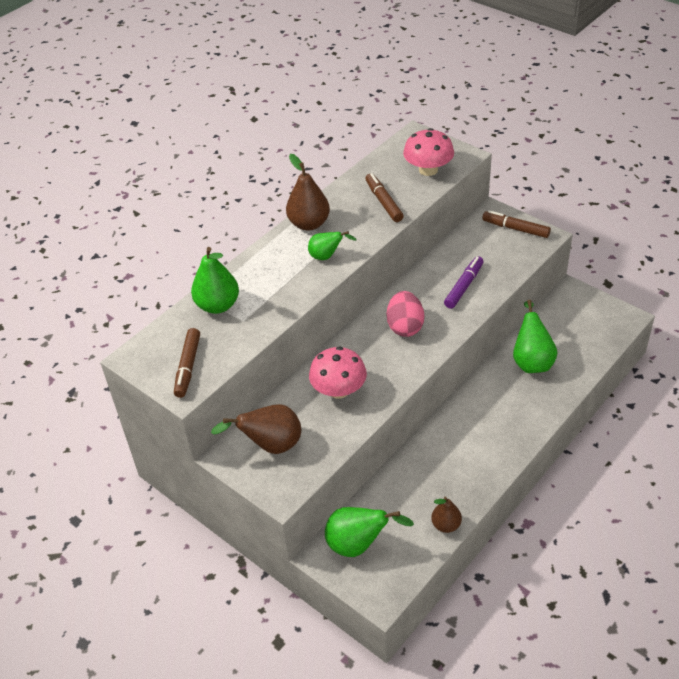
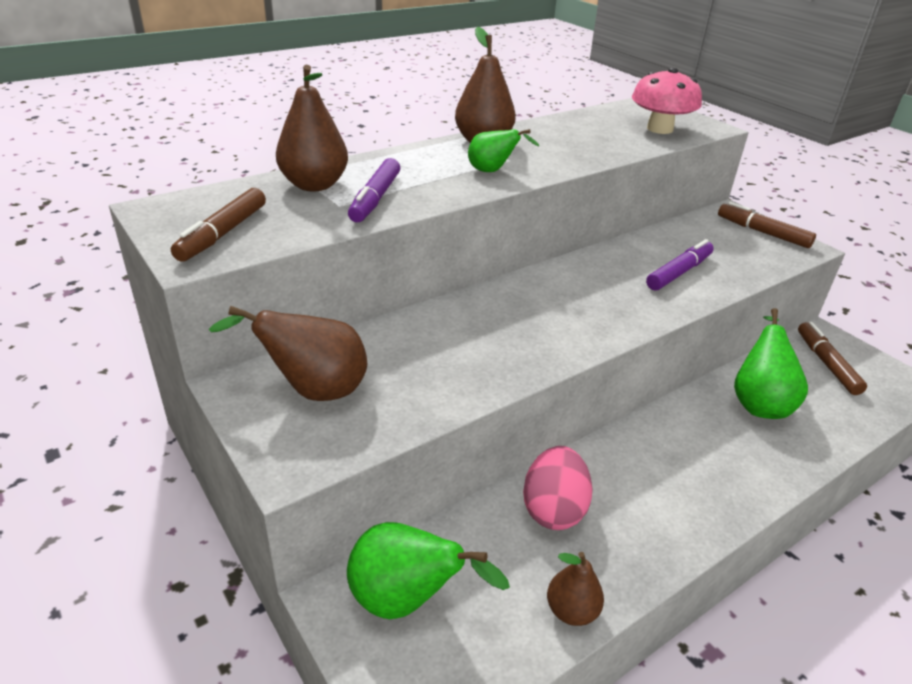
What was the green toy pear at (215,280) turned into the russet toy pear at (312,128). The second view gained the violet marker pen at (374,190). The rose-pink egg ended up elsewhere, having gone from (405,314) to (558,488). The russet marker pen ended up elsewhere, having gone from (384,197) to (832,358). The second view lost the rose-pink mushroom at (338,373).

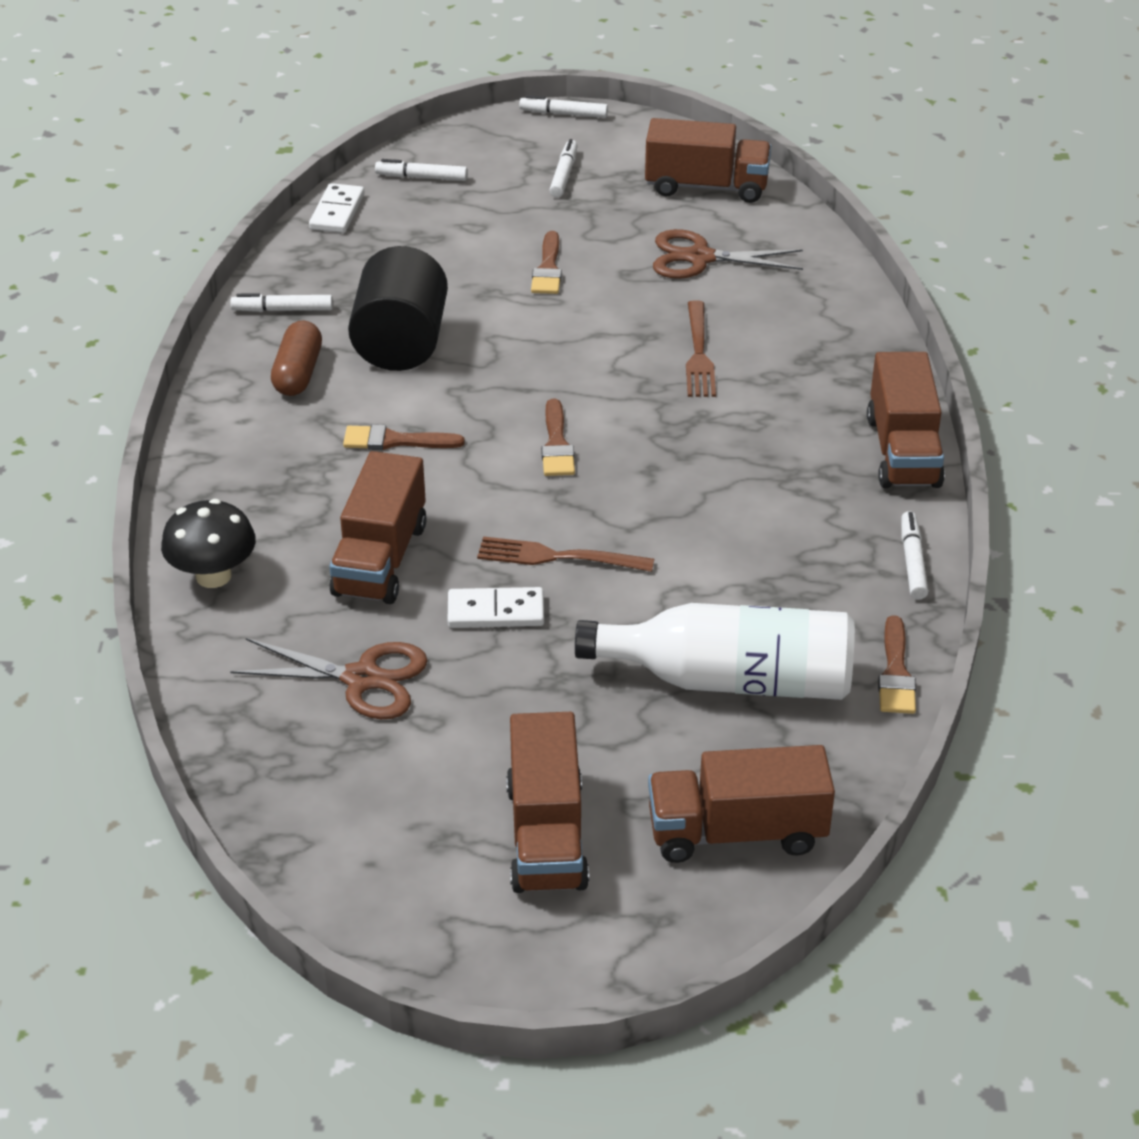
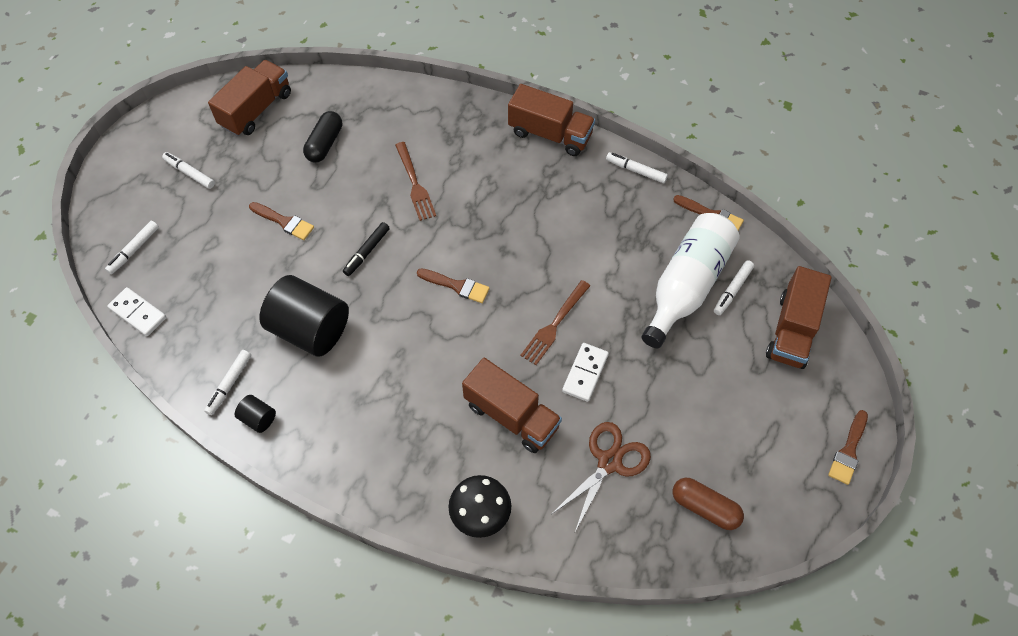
The second view gained the ebony cylinder at (255,414). Where the russet shears stood at (728,254), the ebony pill came to stand at (322,137). The second view gained the ebony marker pen at (366,249). The russet dinner fork at (701,348) ended up facing another way, 45 degrees clockwise from before. The russet pill ended up elsewhere, having gone from (296,358) to (708,504). The white marker pen ended up elsewhere, having gone from (563,106) to (734,287). The russet paint brush ended up elsewhere, having gone from (404,437) to (848,447). The second view lost the russet truck at (547,802).

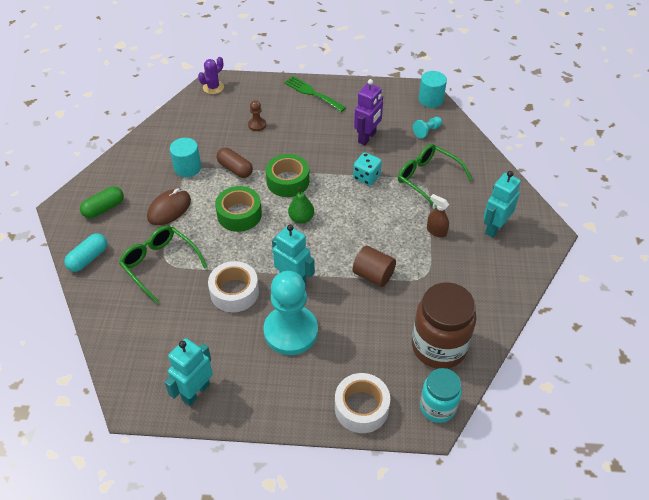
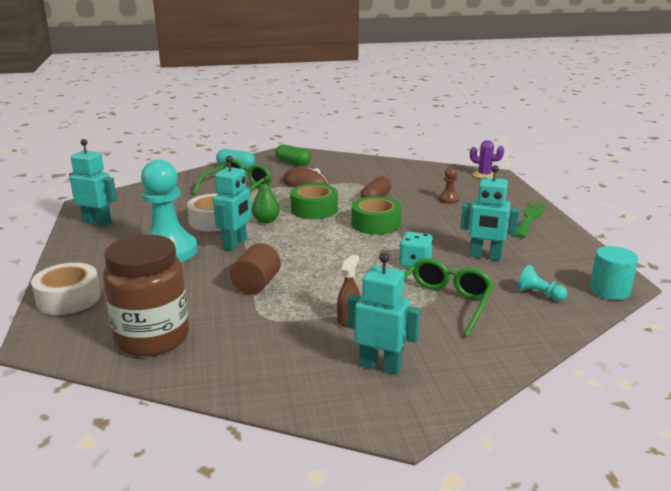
The green toy pear ended up elsewhere, having gone from (301,205) to (266,199). What was the violet robot at (368,112) turned into the teal robot at (490,212). The second view lost the teal cylinder at (185,157). The second view lost the teal jar at (441,395).

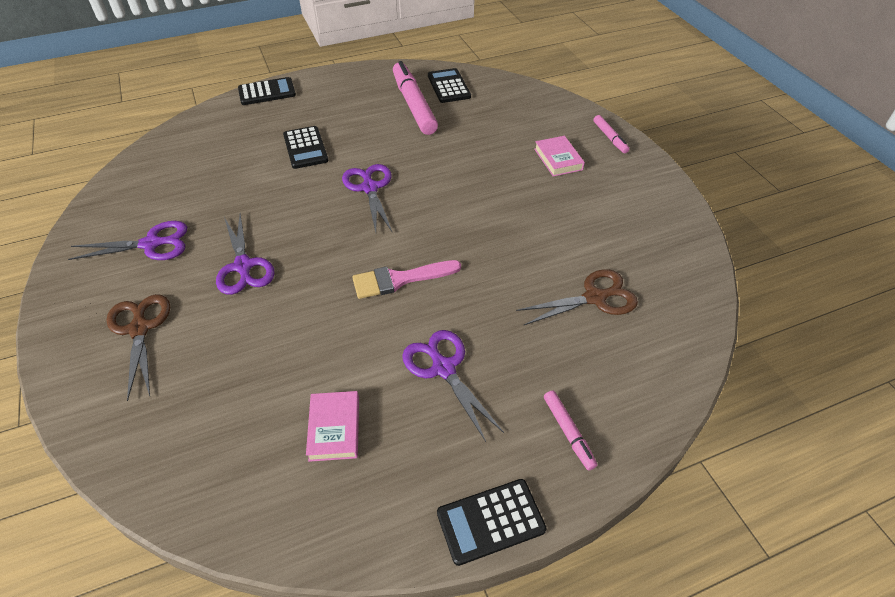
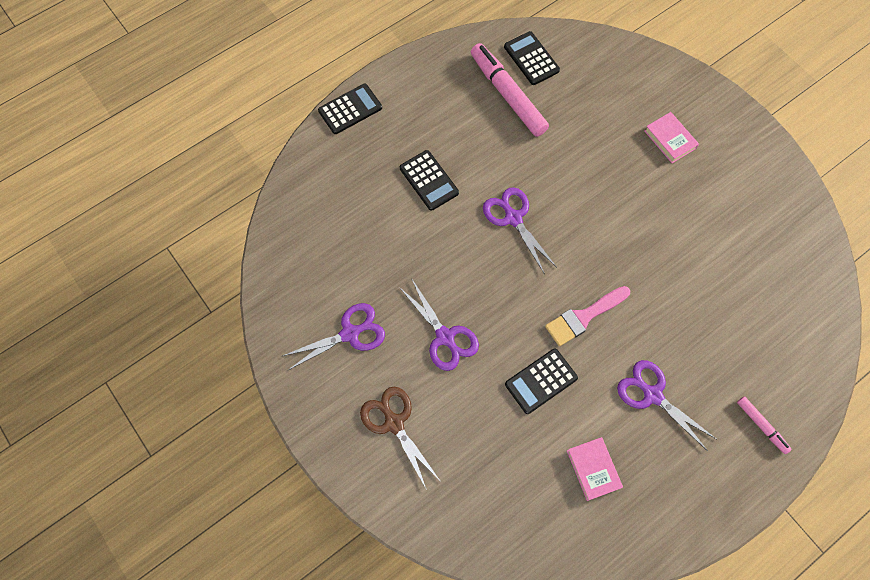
The ebony calculator ended up elsewhere, having gone from (491,522) to (541,381). The second view lost the russet shears at (577,297). The second view lost the rose-pink marker pen at (611,134).

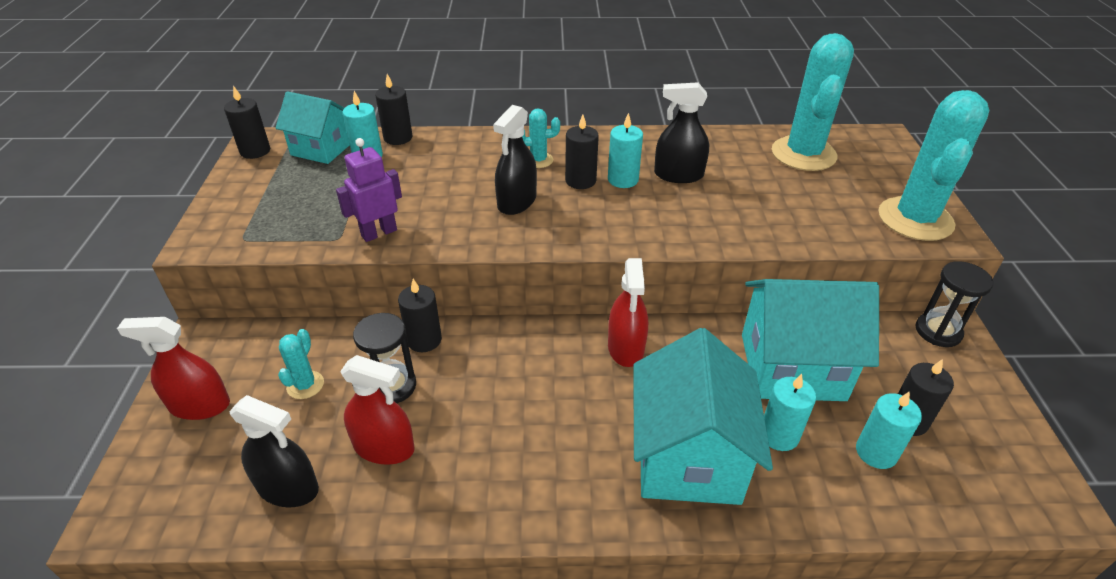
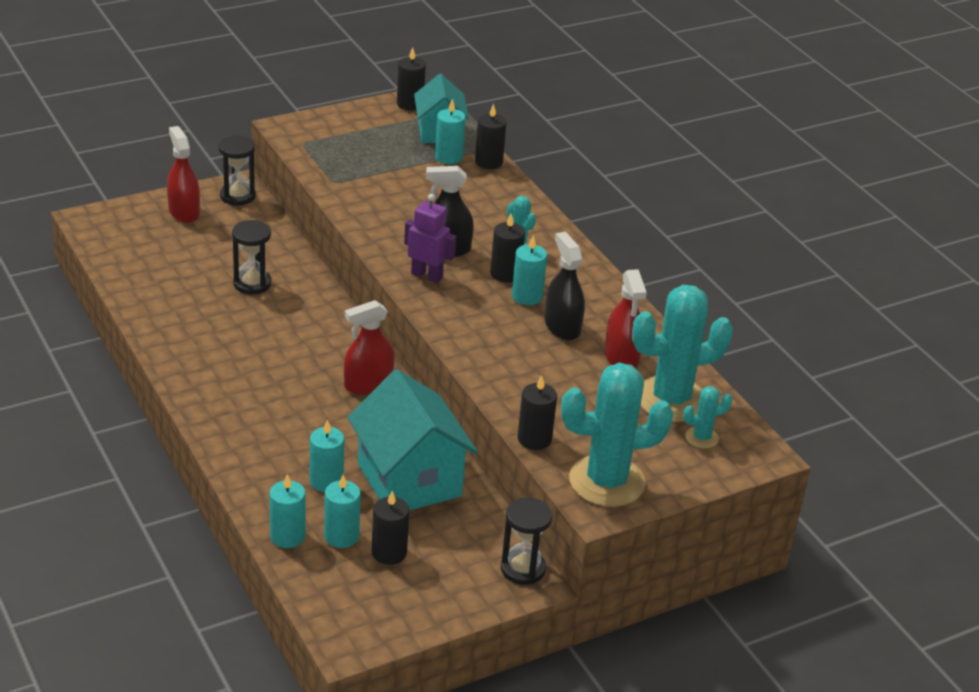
The second view gained the ebony hourglass at (237,170). The second view gained the teal wax candle at (288,511). The violet robot ended up elsewhere, having gone from (369,190) to (430,238). The ebony wax candle ended up elsewhere, having gone from (420,315) to (537,412). The red spray bottle ended up elsewhere, having gone from (377,410) to (626,319). The teal saguaro cactus ended up elsewhere, having gone from (301,364) to (707,417). The second view lost the ebony spray bottle at (274,451). The second view lost the teal house at (703,416).

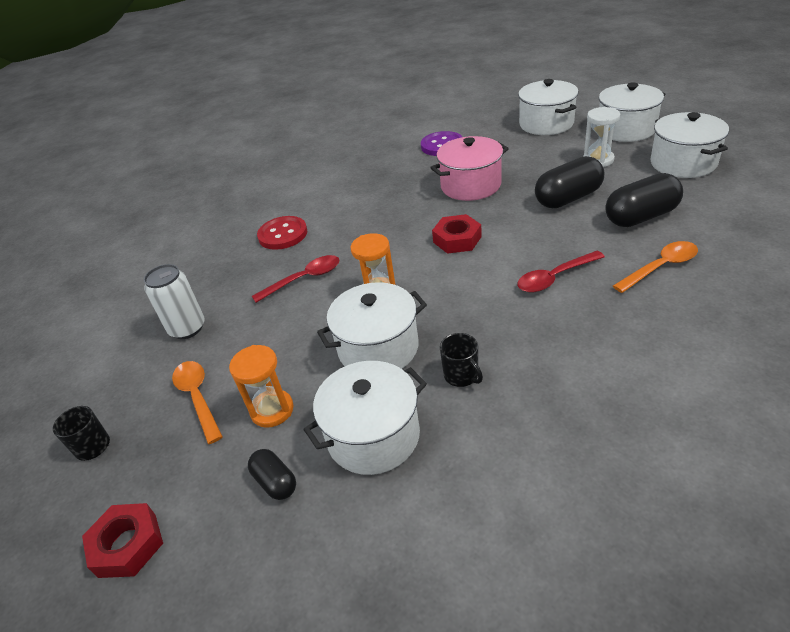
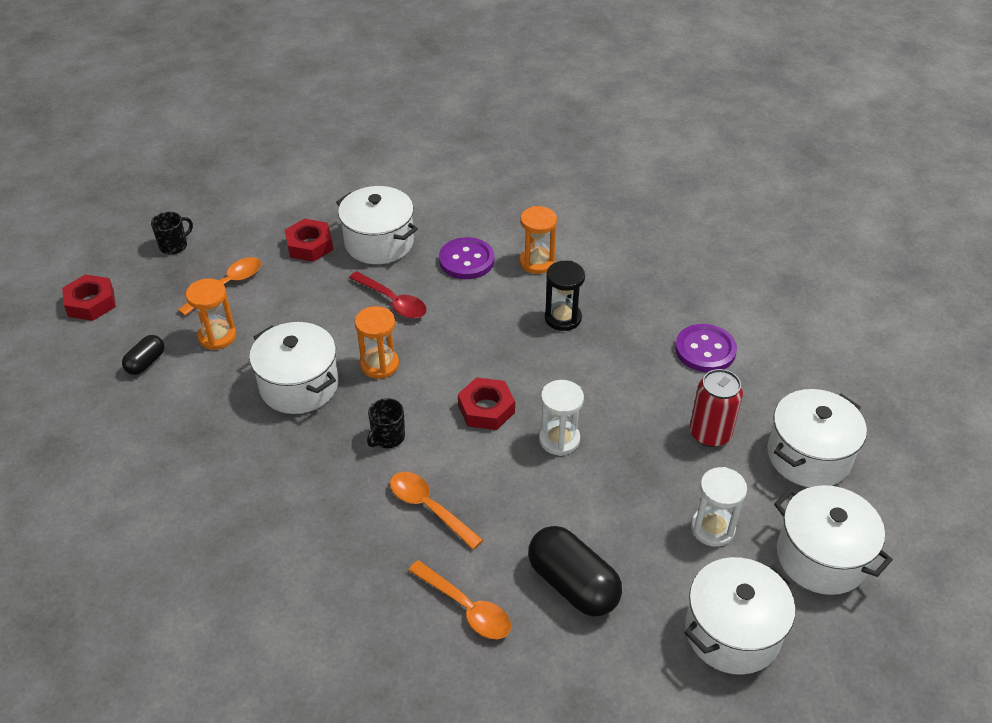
Where the white can stood at (174,301), the red hex nut came to stand at (309,240). The white cooking pot ended up elsewhere, having gone from (365,418) to (377,225). The ebony mug ended up elsewhere, having gone from (461,360) to (386,423). What was the red spoon at (561,271) turned into the bright orange spoon at (436,511). What was the red shirt button at (282,233) turned into the violet shirt button at (467,258). The second view gained the bright orange hourglass at (538,240). The second view gained the white hourglass at (561,418). The second view gained the ebony hourglass at (565,296). The second view gained the red can at (716,408). The second view lost the rose-pink cooking pot at (469,168). The second view lost the ebony pill at (569,182).

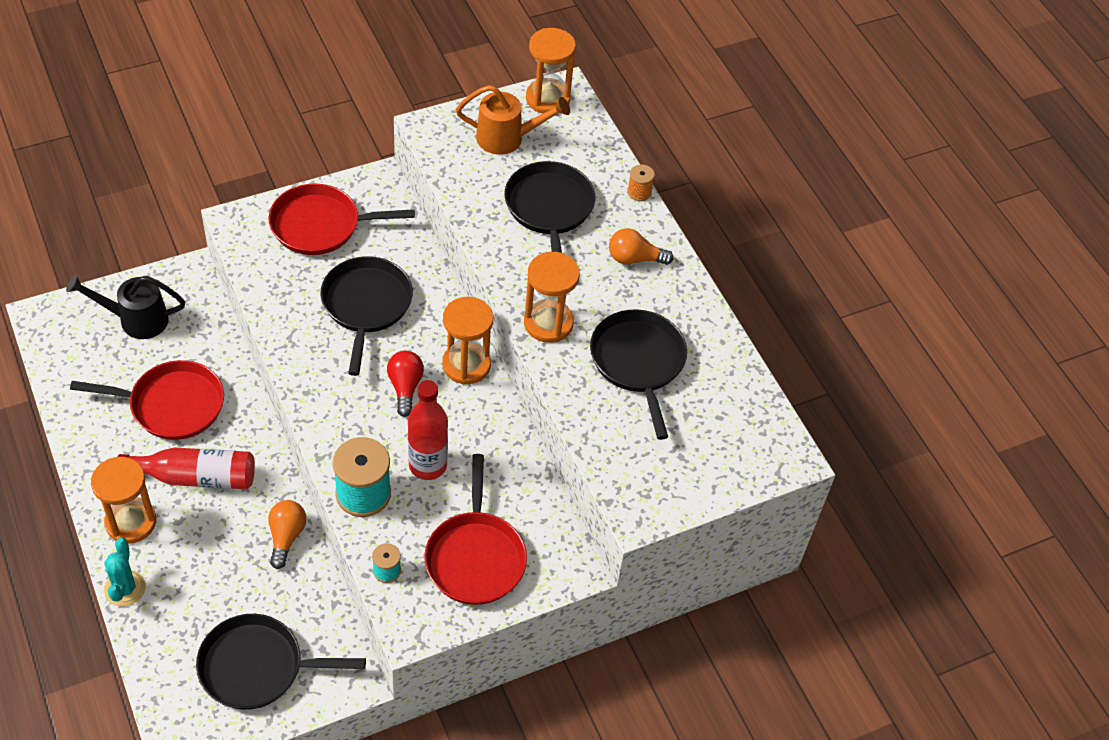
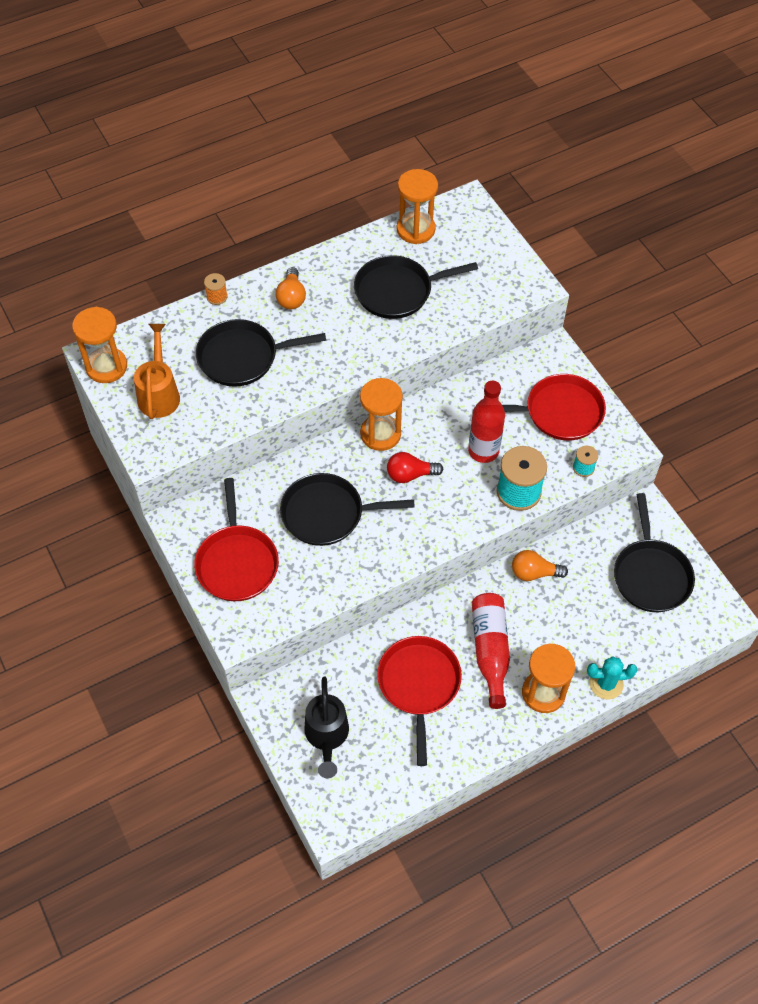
The bright orange hourglass ended up elsewhere, having gone from (552,297) to (417,206).

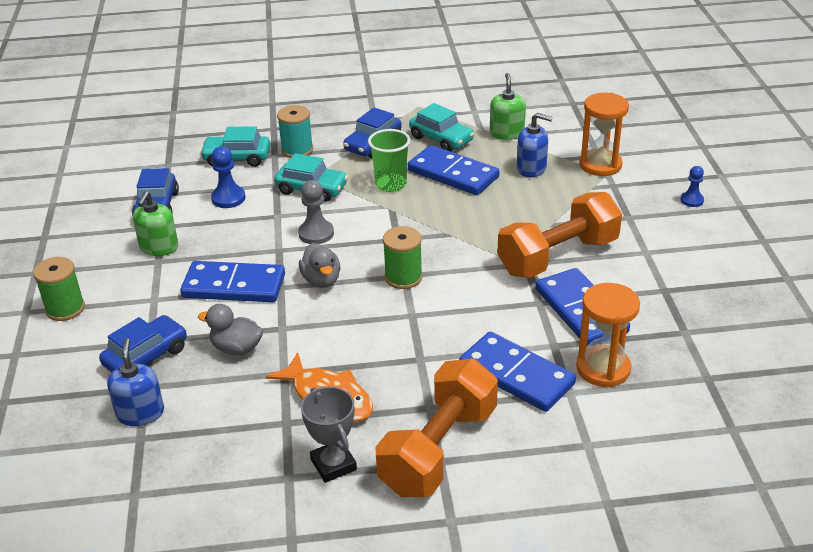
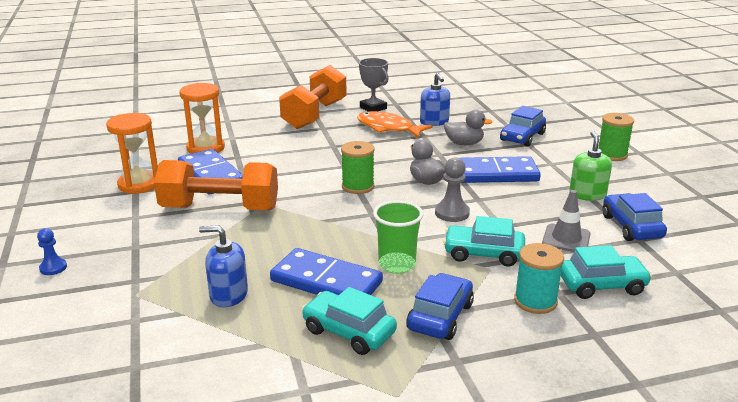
The bright orange hourglass ended up elsewhere, having gone from (604,134) to (132,153). The bright orange free weight at (559,235) ended up facing another way, 45 degrees clockwise from before. The cobalt soap pump ended up elsewhere, having gone from (135,382) to (435,99). Where the cobalt pawn stood at (228,177), the gray road cone came to stand at (566,221). The second view lost the cobalt domino at (517,372). The second view lost the green soap pump at (508,106).

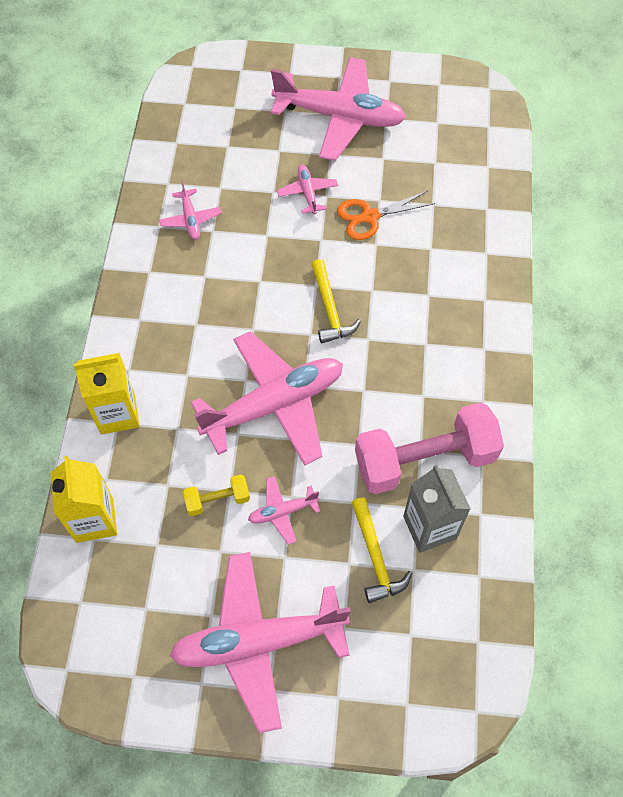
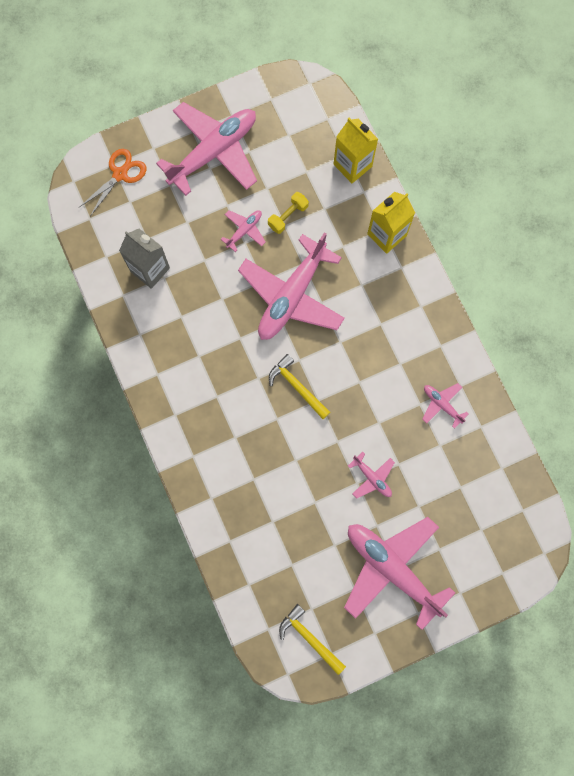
The bright orange shears ended up elsewhere, having gone from (386,215) to (113,182). The yellow claw hammer ended up elsewhere, having gone from (382,550) to (312,639). The rose-pink toy plane at (338,109) ended up facing another way, 60 degrees clockwise from before. The second view lost the rose-pink free weight at (429,448).

